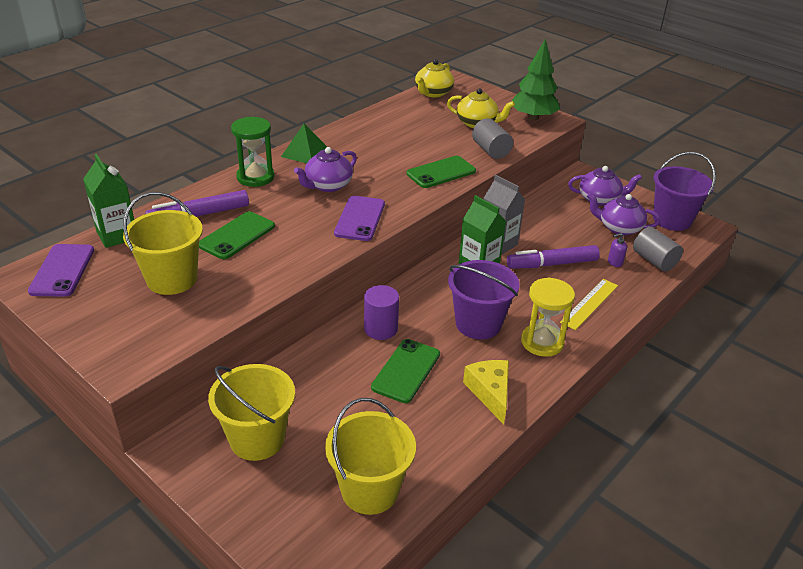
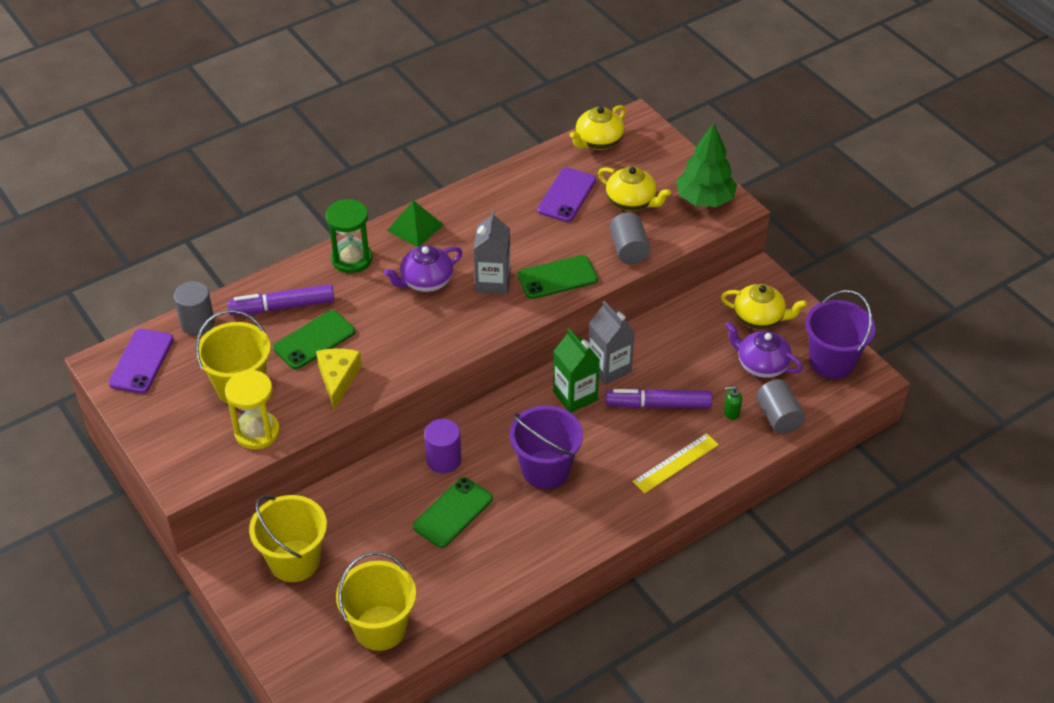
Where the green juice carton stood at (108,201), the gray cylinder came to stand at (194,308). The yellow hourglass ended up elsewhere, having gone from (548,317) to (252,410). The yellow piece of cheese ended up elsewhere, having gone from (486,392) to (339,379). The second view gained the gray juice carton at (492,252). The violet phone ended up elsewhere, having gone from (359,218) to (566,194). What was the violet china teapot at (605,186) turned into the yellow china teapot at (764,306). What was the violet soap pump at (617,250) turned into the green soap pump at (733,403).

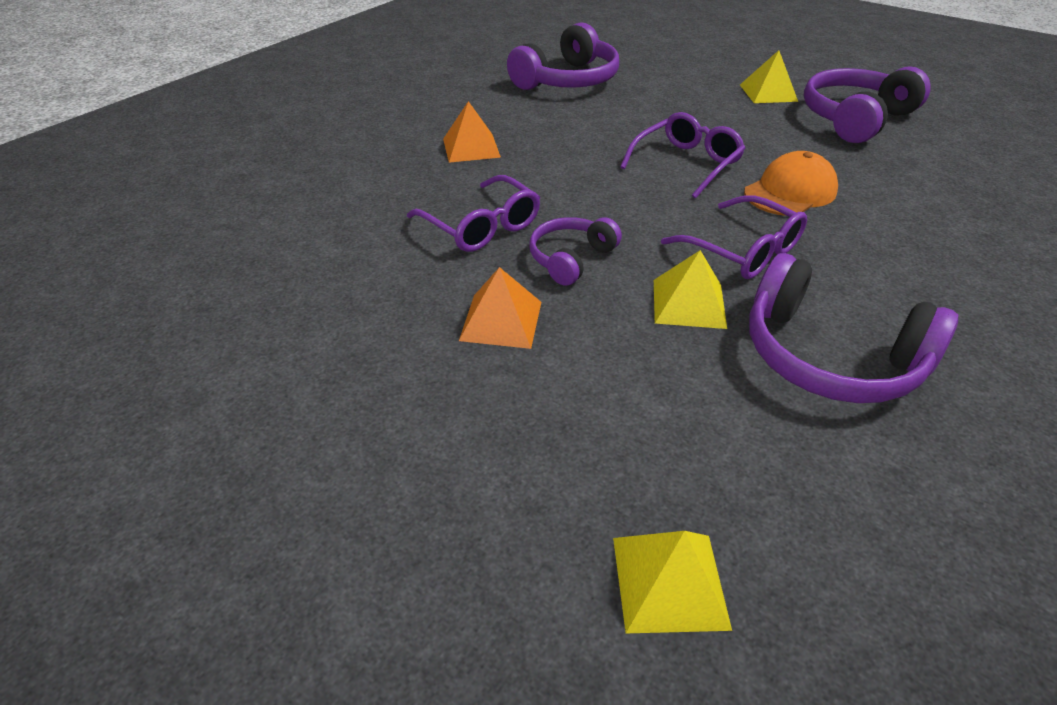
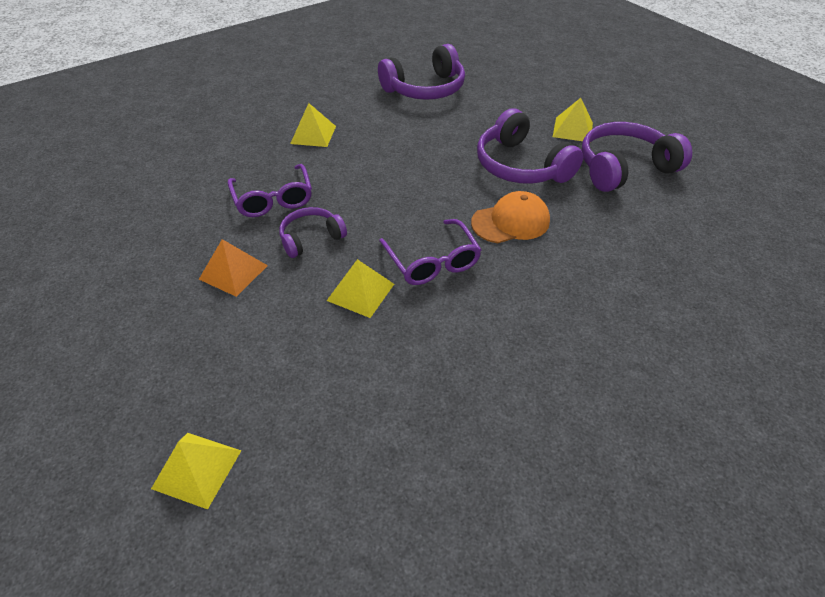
What was the bright orange pyramid shape at (472,132) turned into the yellow pyramid shape at (313,125). The violet headphones ended up elsewhere, having gone from (853,328) to (530,146). The second view lost the violet spectacles at (682,155).

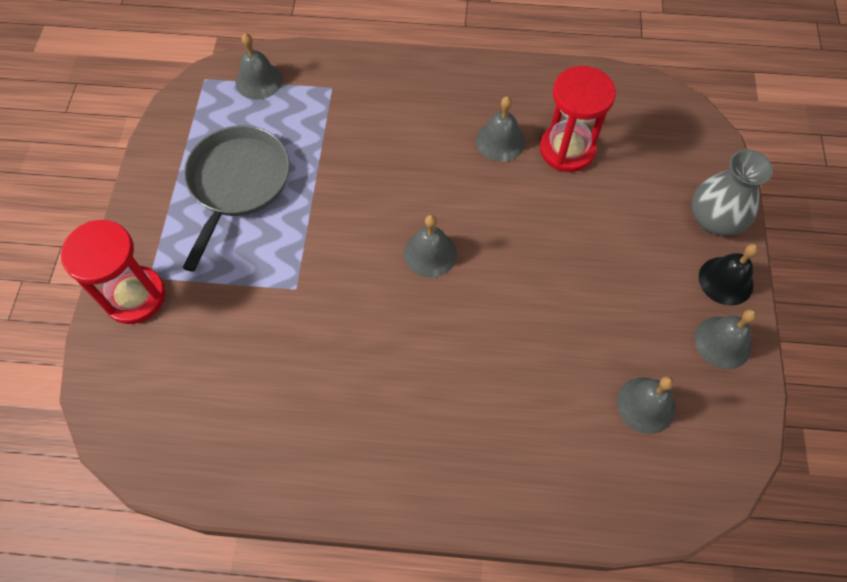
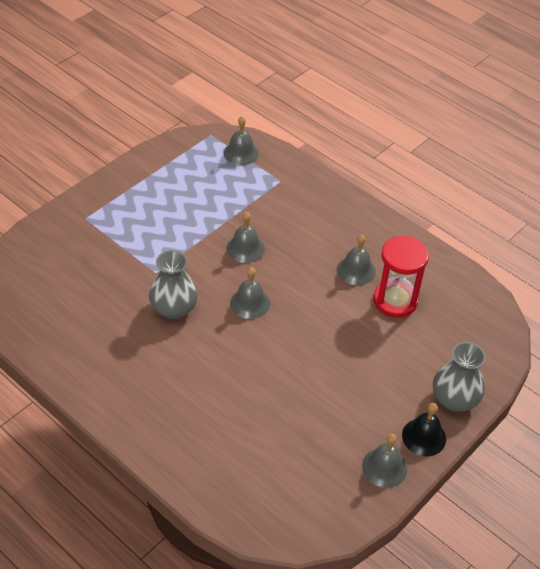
The second view gained the gray flower vase at (173,284). The gray bell ended up elsewhere, having gone from (646,405) to (246,237). The second view lost the red hourglass at (113,272). The second view lost the gray skillet at (236,198).

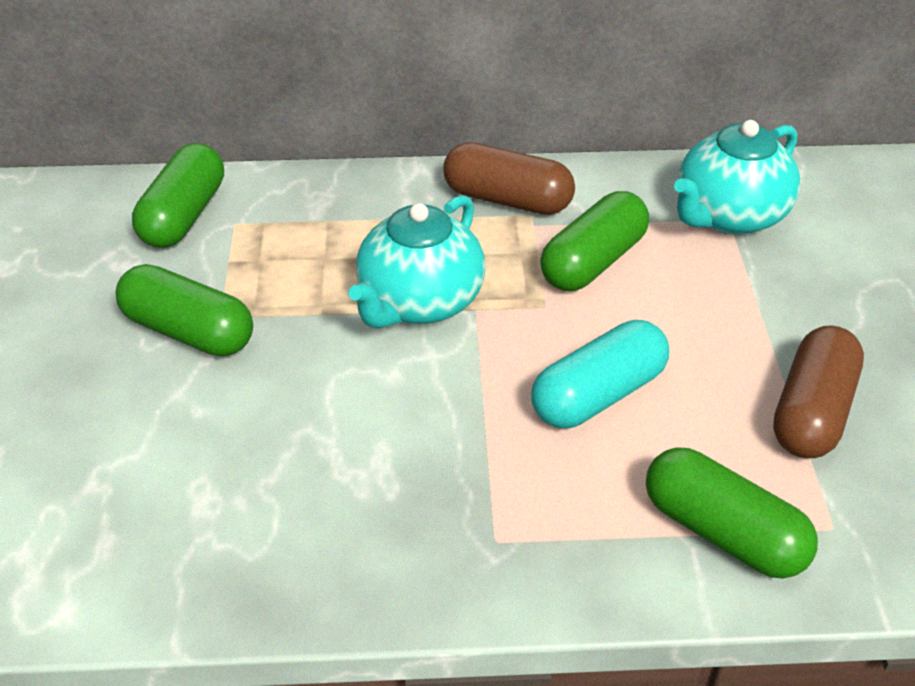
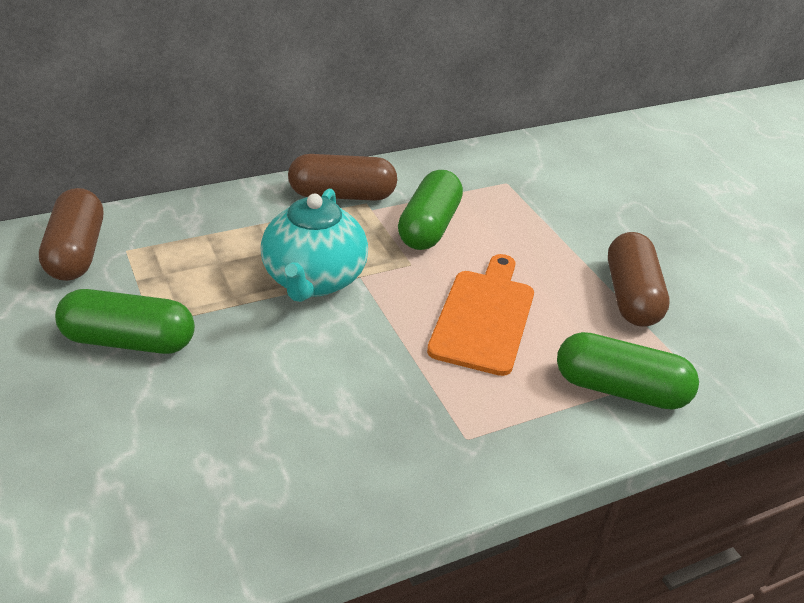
What was the green pill at (178,195) turned into the russet pill at (71,234). Where the teal pill stood at (600,374), the bright orange cutting board came to stand at (480,315). The second view lost the teal china teapot at (737,177).

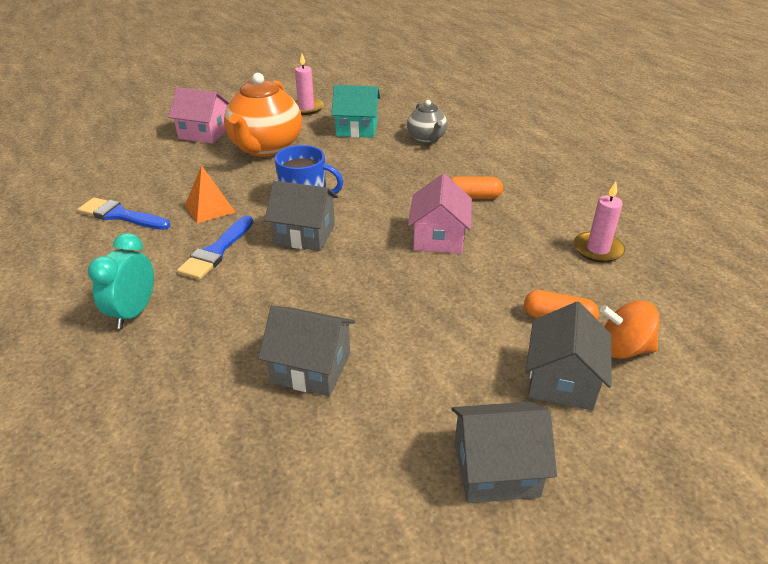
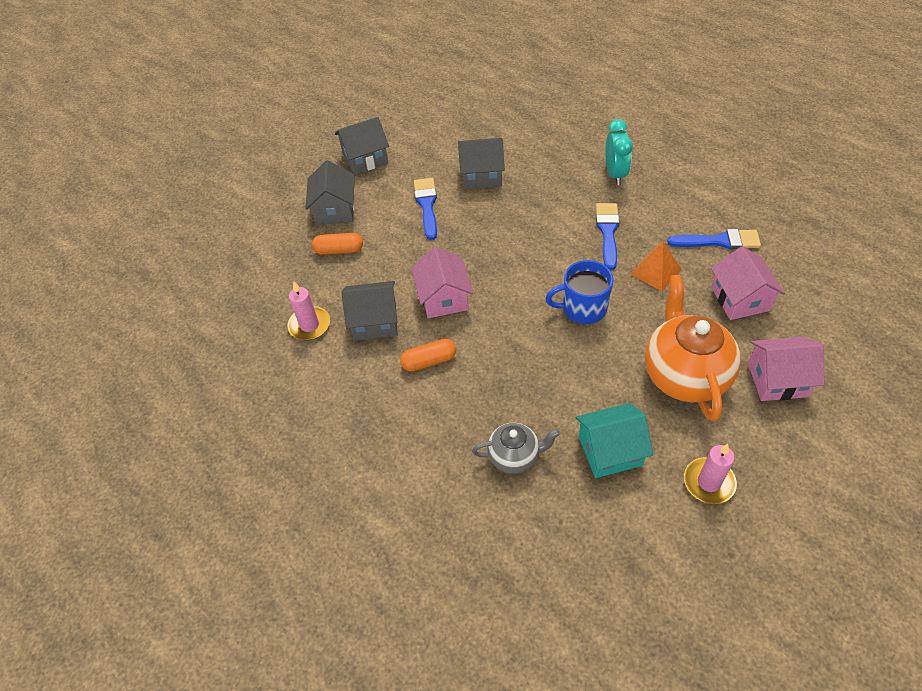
The gray house ended up elsewhere, having gone from (301,216) to (369,311). The second view gained the cobalt paint brush at (425,209). The gray china teapot at (427,121) ended up facing another way, 120 degrees clockwise from before. The second view gained the rose-pink house at (748,283). The second view lost the bright orange whirligig at (630,329).

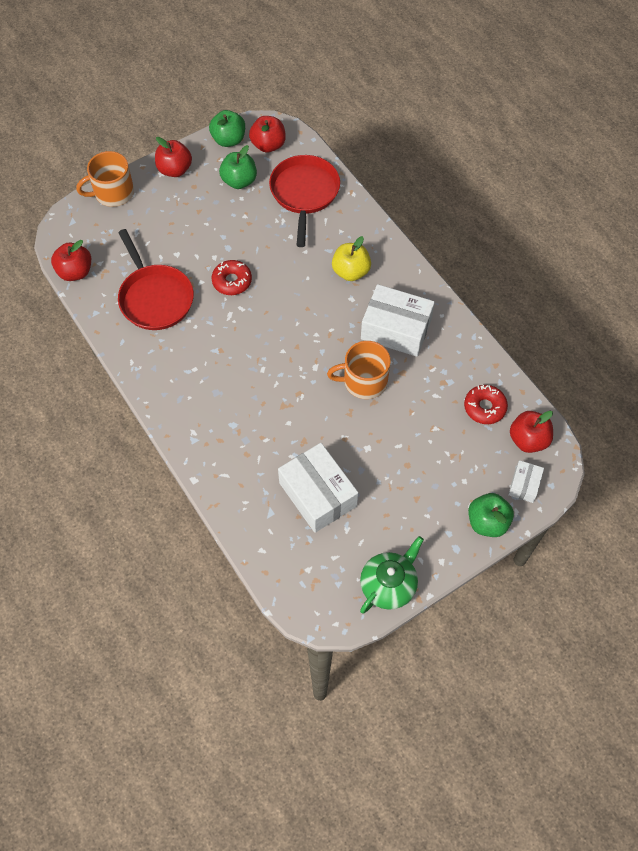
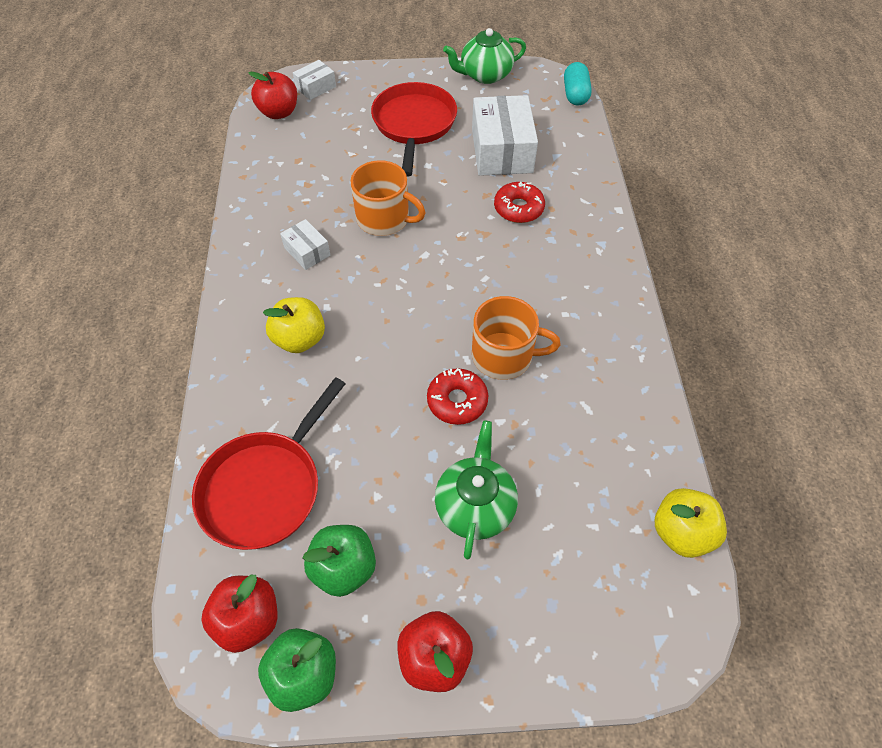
The size of the white package at (398,320) changed by a factor of 0.50. The red skillet ended up elsewhere, having gone from (156,279) to (414,129). The second view gained the green china teapot at (476,490). The bright orange mug ended up elsewhere, having gone from (105,179) to (516,338). The red glazed donut ended up elsewhere, having gone from (486,404) to (519,202). The second view gained the teal pill at (578,84). What was the red apple fruit at (71,260) turned into the yellow apple fruit at (691,523). The second view lost the green apple fruit at (491,515).

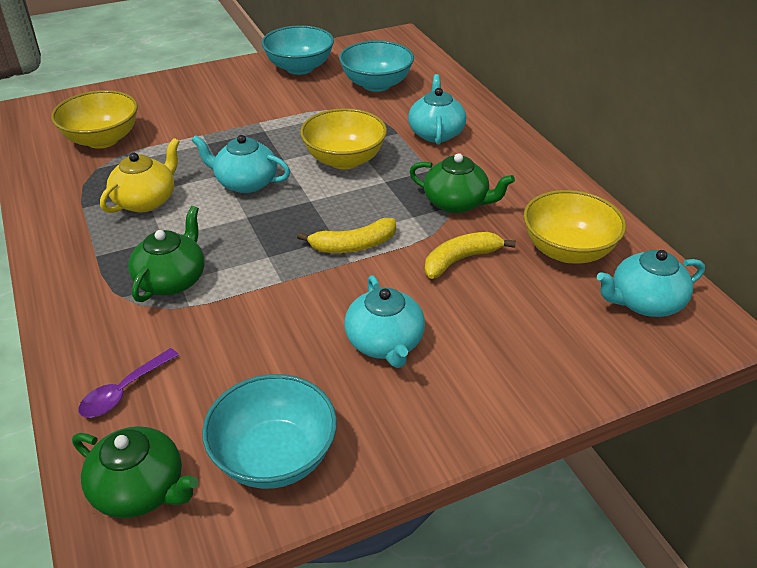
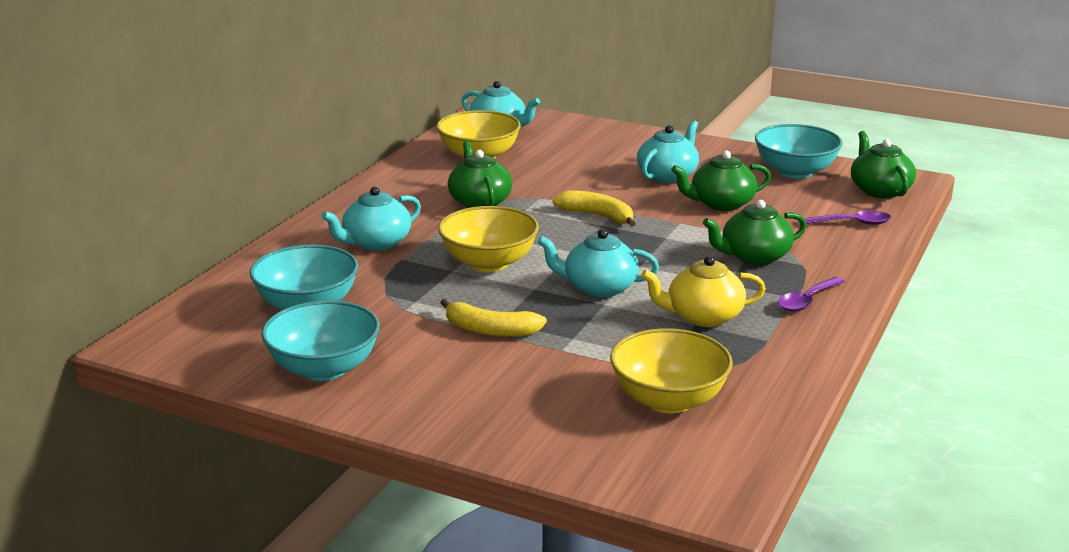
The yellow banana fruit ended up elsewhere, having gone from (470,255) to (493,317). The teal china teapot at (241,164) ended up facing another way, 120 degrees clockwise from before. The second view gained the green china teapot at (721,181). The second view gained the violet spoon at (811,294).

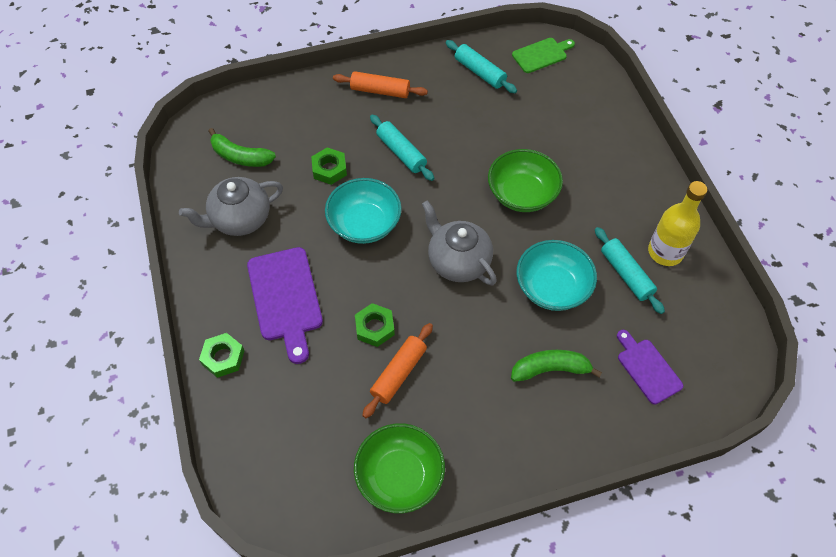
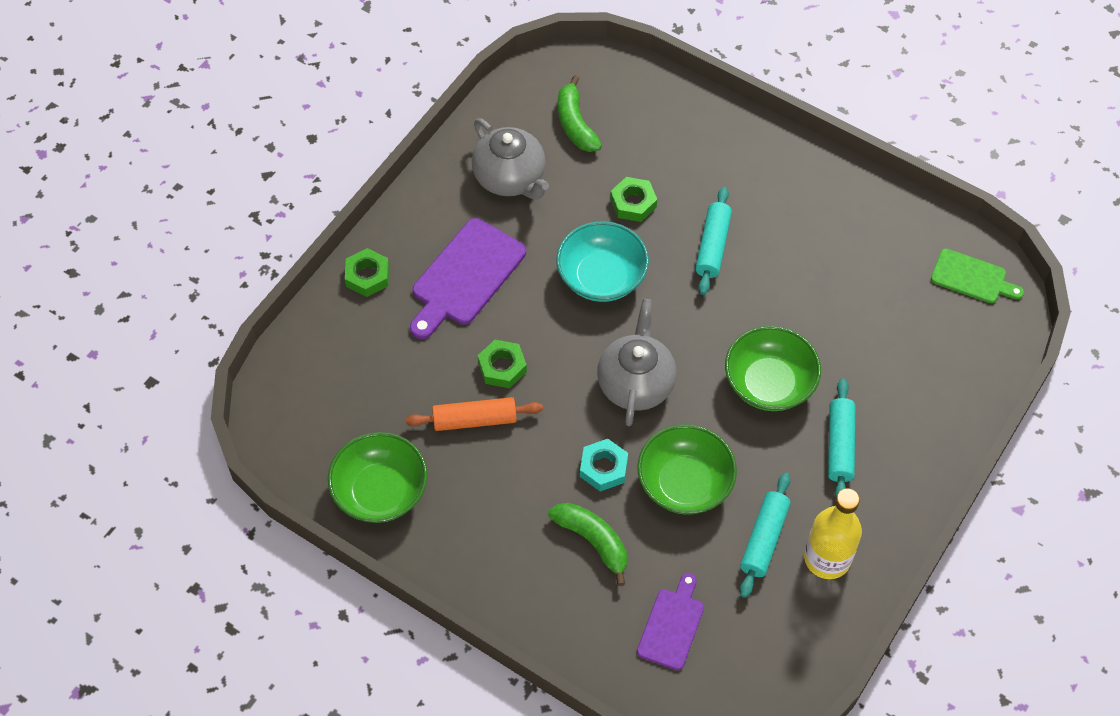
The gray china teapot at (231,206) ended up facing another way, 150 degrees counterclockwise from before. The second view gained the teal hex nut at (604,465). What was the teal deep dish at (556,275) turned into the green deep dish at (687,469). The teal pastry roller ended up elsewhere, having gone from (481,66) to (841,438). The second view lost the bright orange pastry roller at (380,84).

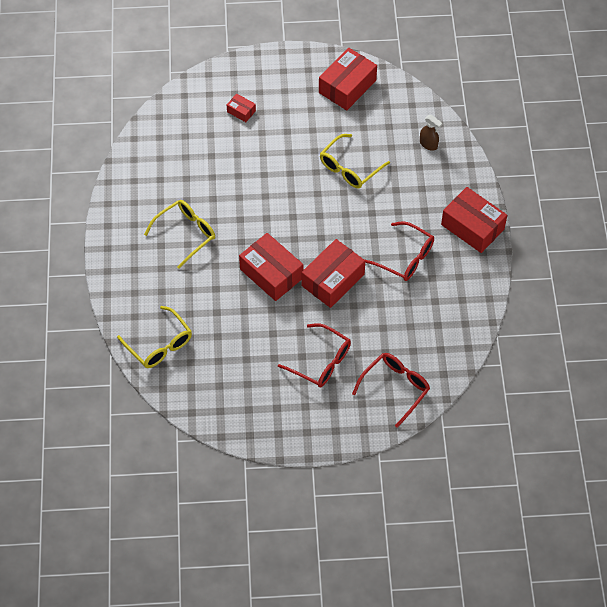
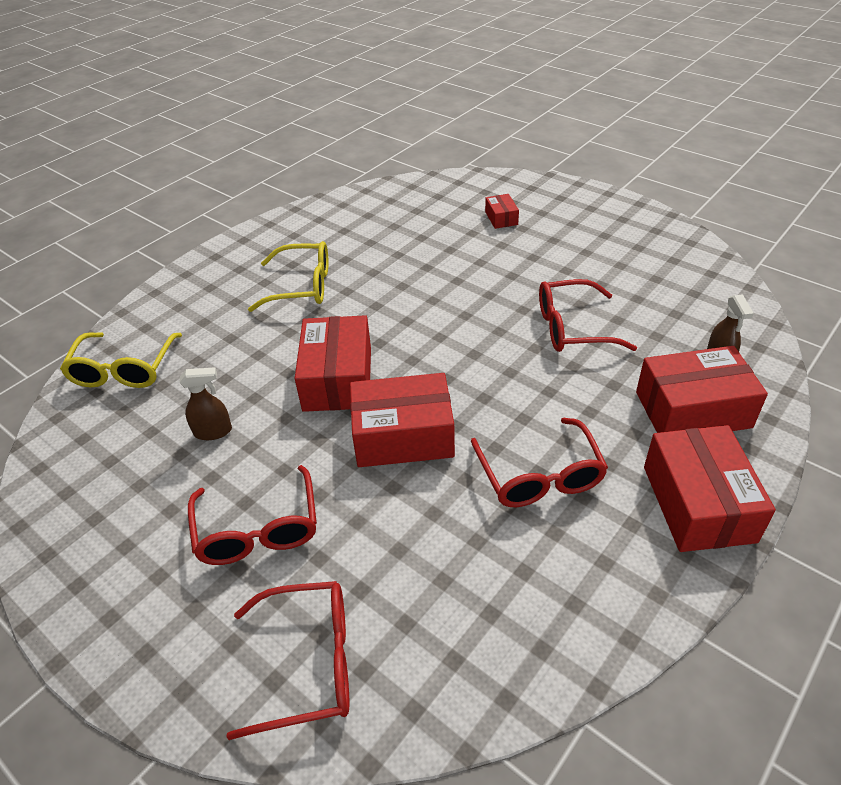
The second view gained the russet spray bottle at (205,403). What was the yellow spectacles at (355,161) turned into the red spectacles at (588,315). The red package ended up elsewhere, having gone from (348,79) to (702,389).

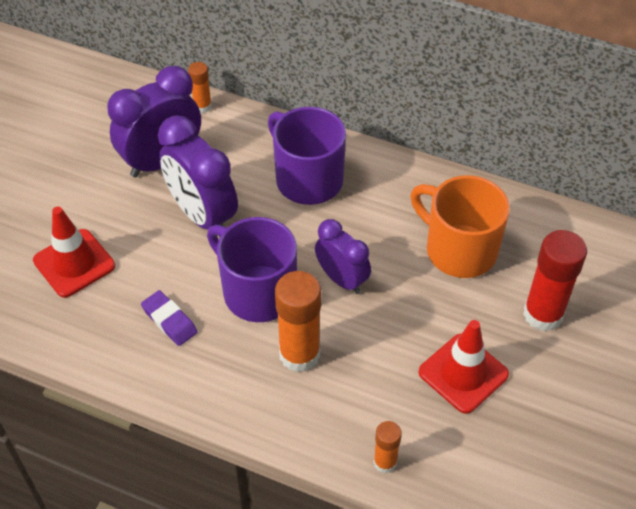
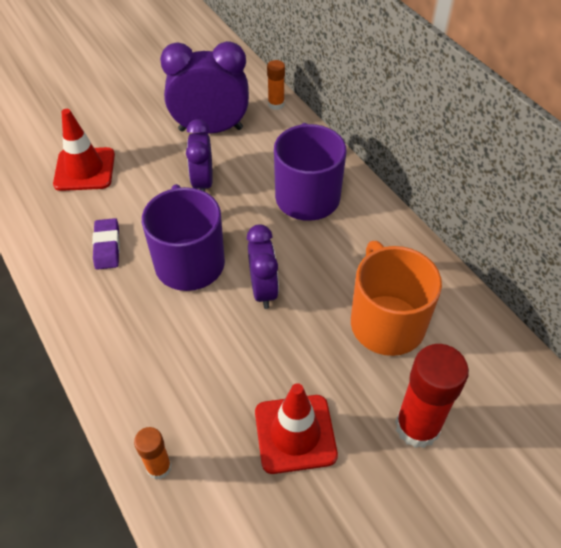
The size of the violet alarm clock at (198,176) changed by a factor of 0.63. The second view lost the bright orange glue at (298,321).

